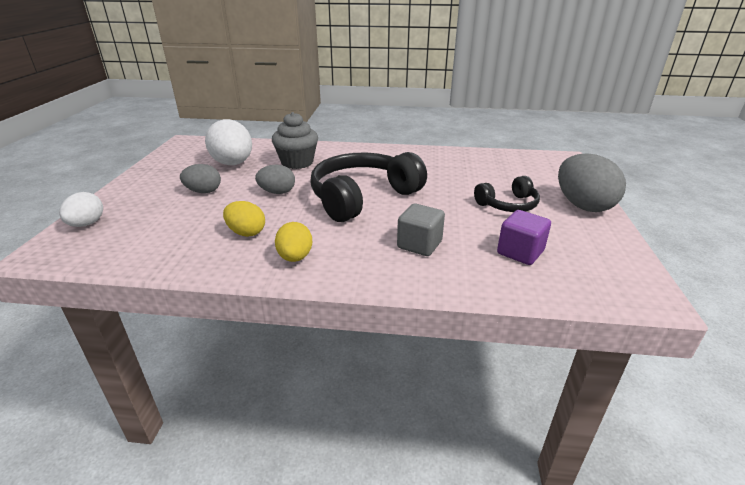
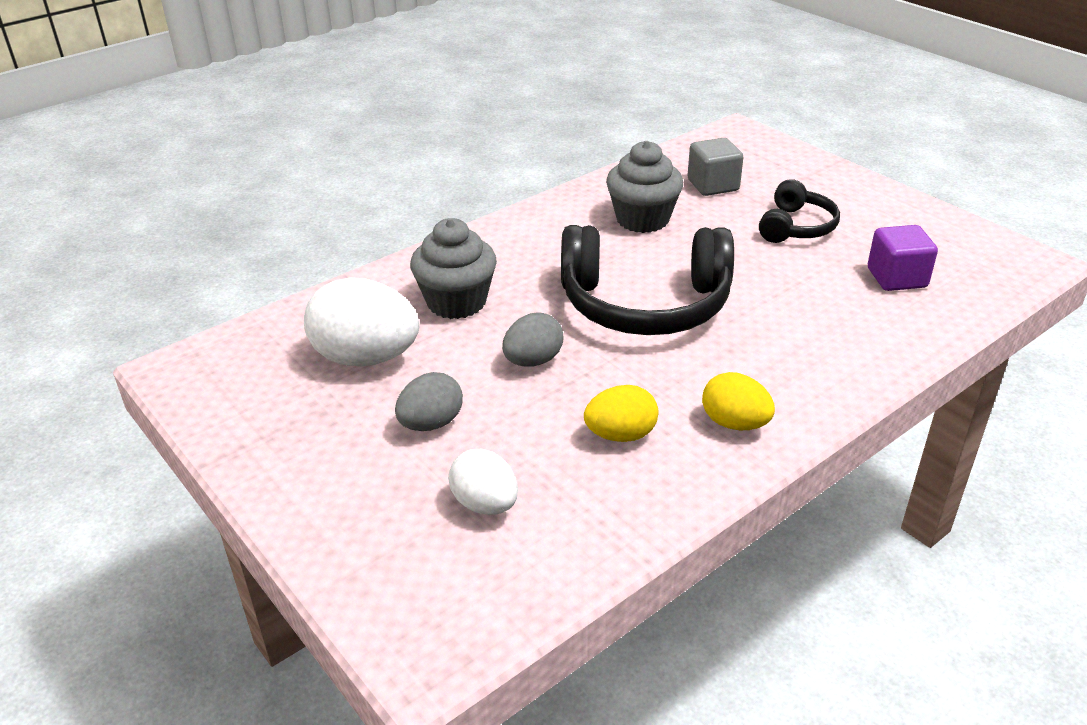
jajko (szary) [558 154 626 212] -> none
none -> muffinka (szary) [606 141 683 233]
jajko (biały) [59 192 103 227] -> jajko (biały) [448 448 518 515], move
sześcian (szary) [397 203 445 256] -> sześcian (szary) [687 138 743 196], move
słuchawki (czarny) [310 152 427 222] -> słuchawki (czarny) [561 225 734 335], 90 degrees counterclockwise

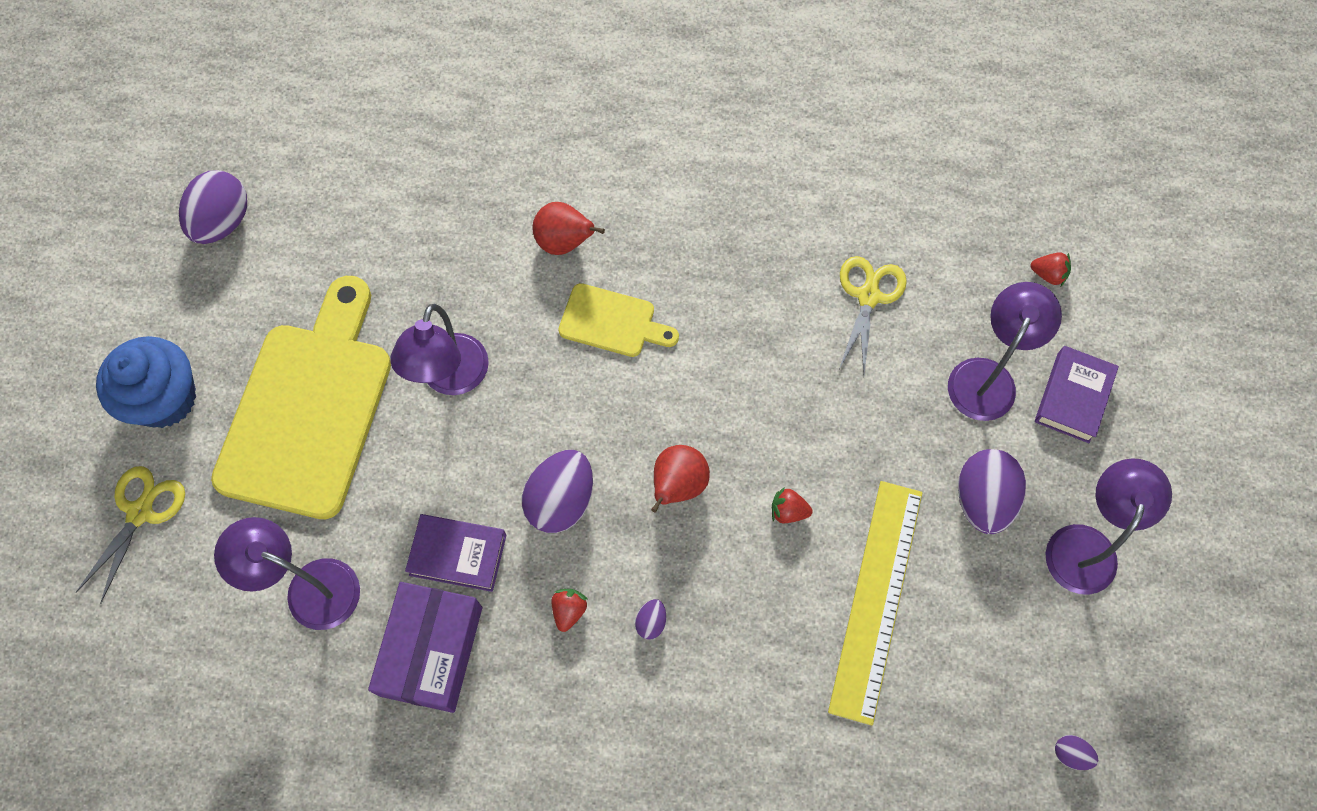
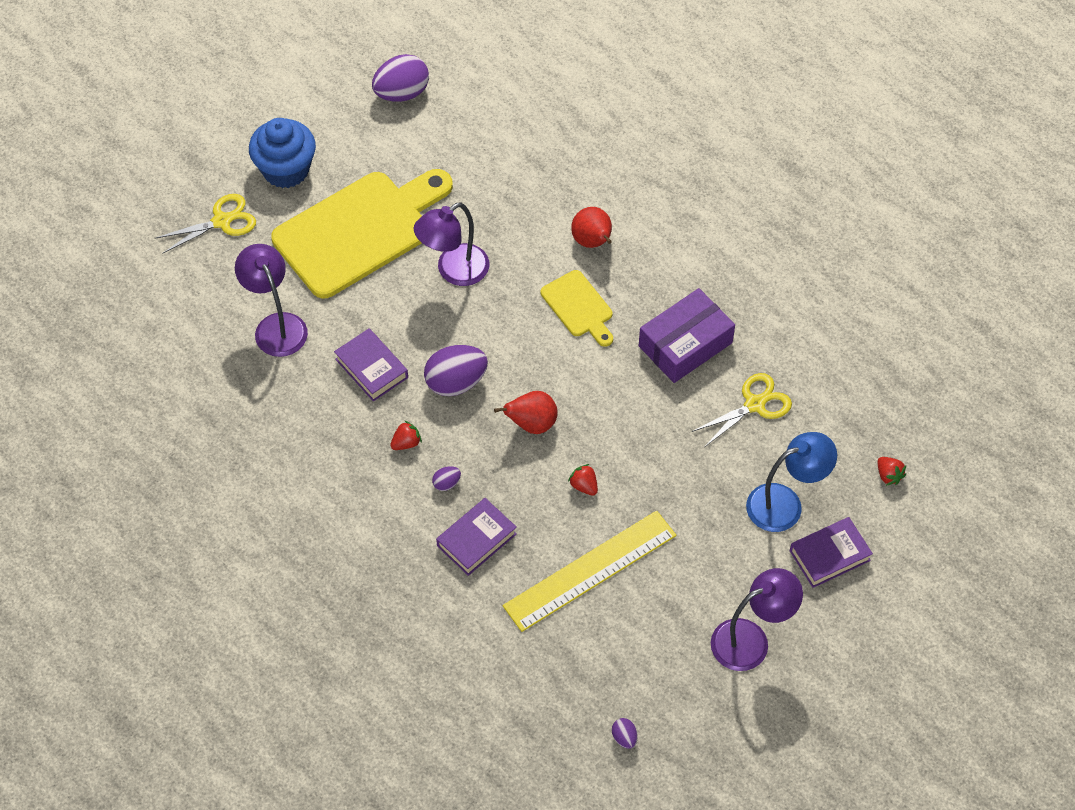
jajko (fioletowy) [958 449 1026 534] -> none
none -> książka (fioletowy) [436 498 517 576]
pudełko (fioletowy) [368 582 482 713] -> pudełko (fioletowy) [639 288 735 383], move
lampka (fioletowy) [948 282 1062 421] -> lampka (niebieski) [746 432 837 532]

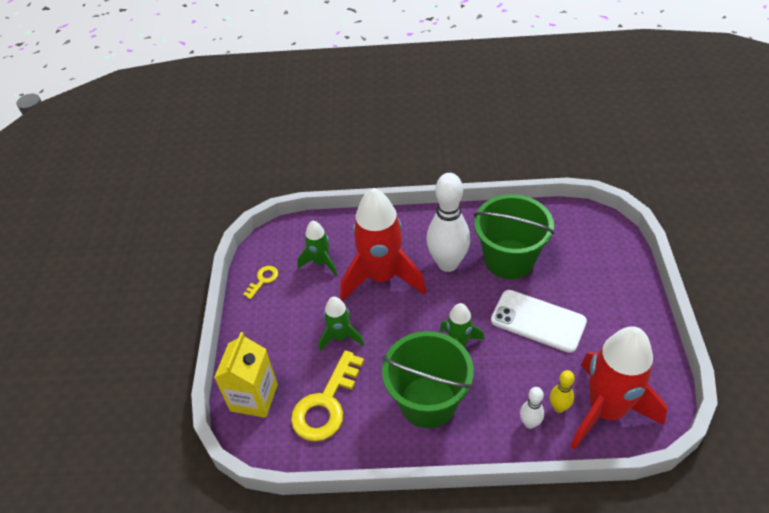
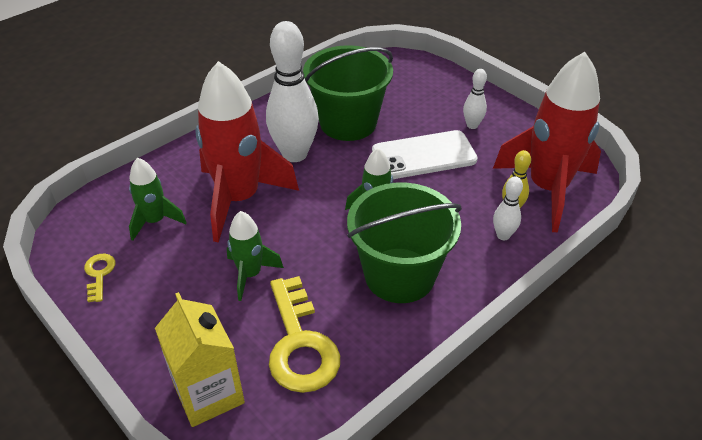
none -> kręgiel (biały) [463 69 487 129]

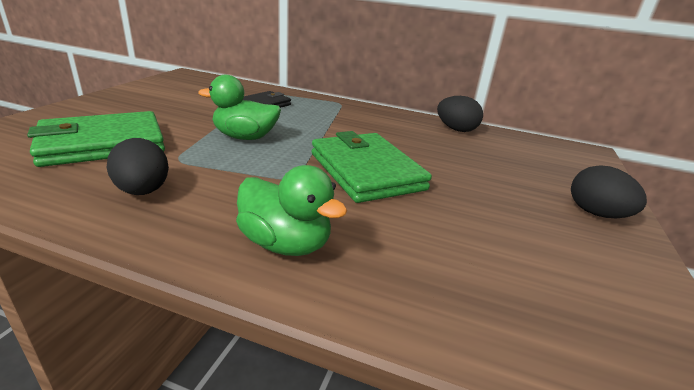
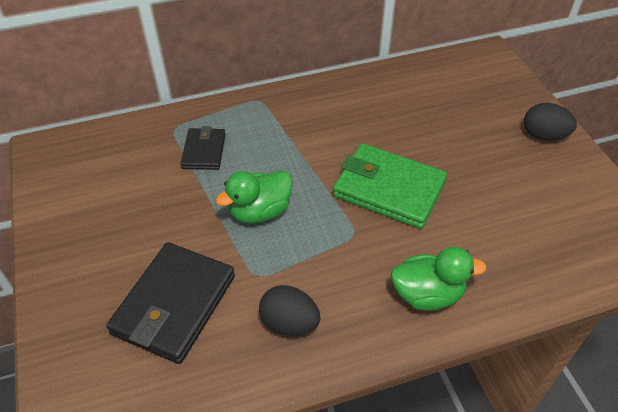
jajko (czarny) [437 96 483 132] -> none
portfel (zielony) [27 111 165 167] -> portfel (czarny) [106 242 235 364]

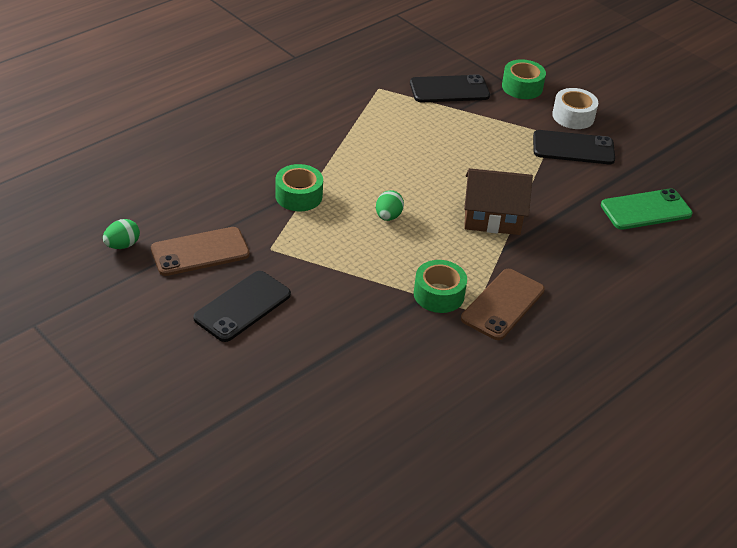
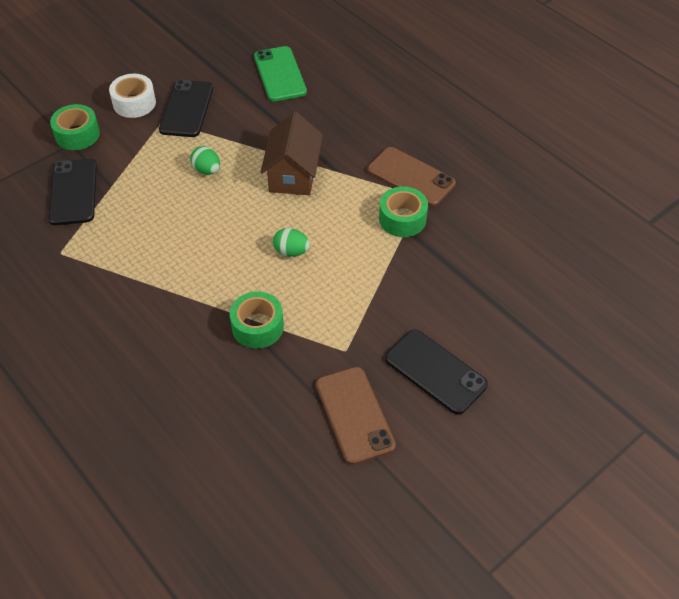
jajko (zielony) [103 219 140 249] -> jajko (zielony) [190 146 220 175], move

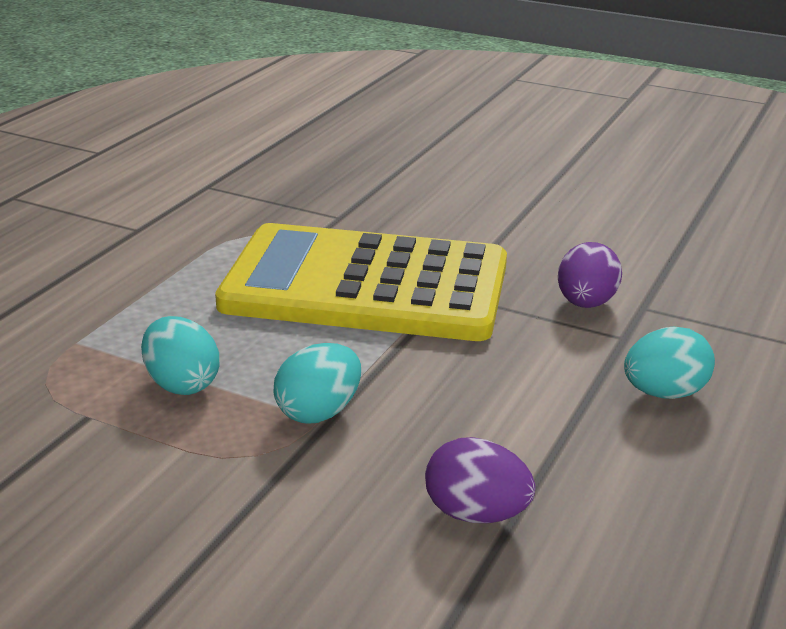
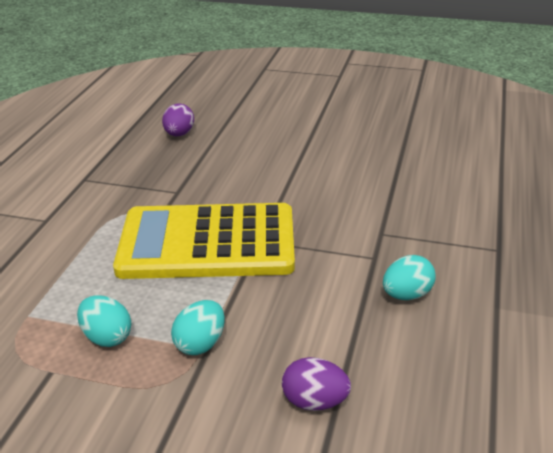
jajko (fioletowy) [558 242 622 308] -> jajko (fioletowy) [162 103 194 136], move

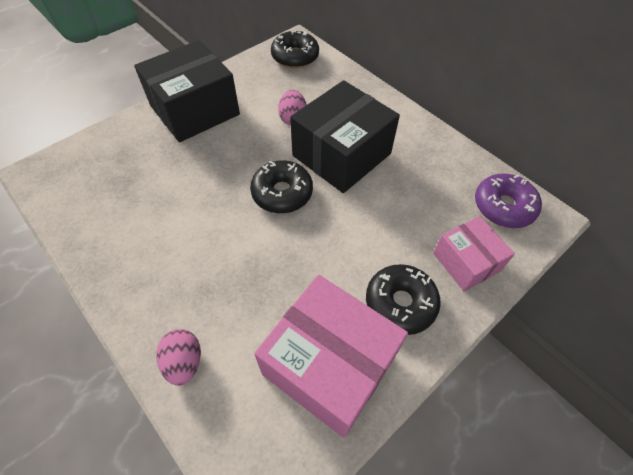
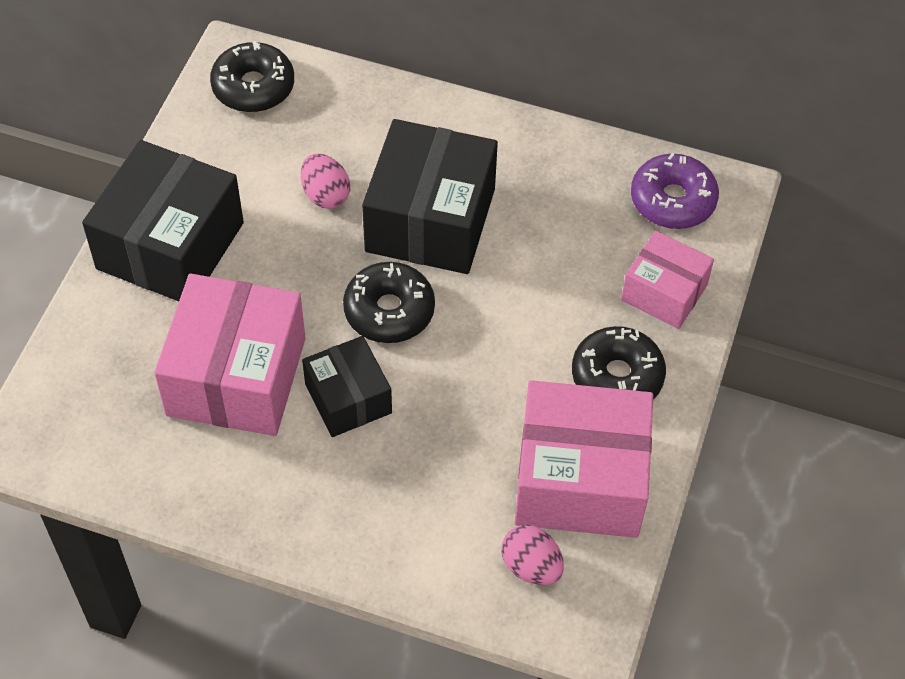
none -> pudełko (różowy) [154 274 306 436]
none -> pudełko (czarny) [302 336 392 437]
jajko (różowy) [157 329 201 386] -> jajko (różowy) [502 524 564 585], move

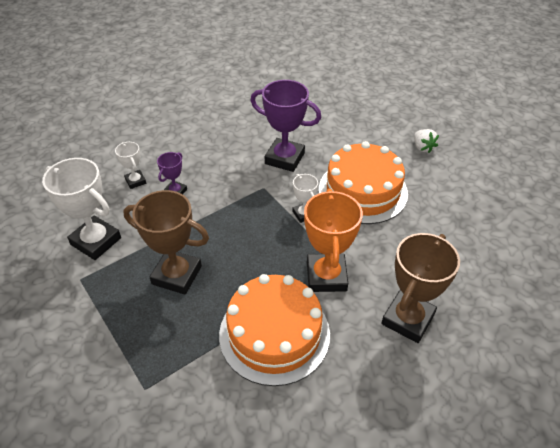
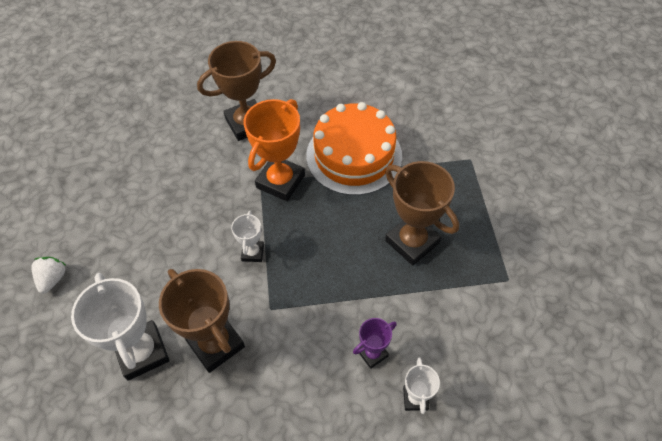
tort (pomarańczowy) [319 141 408 224] -> none
puchar (biały) [42 158 121 260] -> puchar (biały) [71 273 169 381], move
puchar (fioletowy) [250 80 321 172] -> puchar (brązowy) [159 269 245 373]

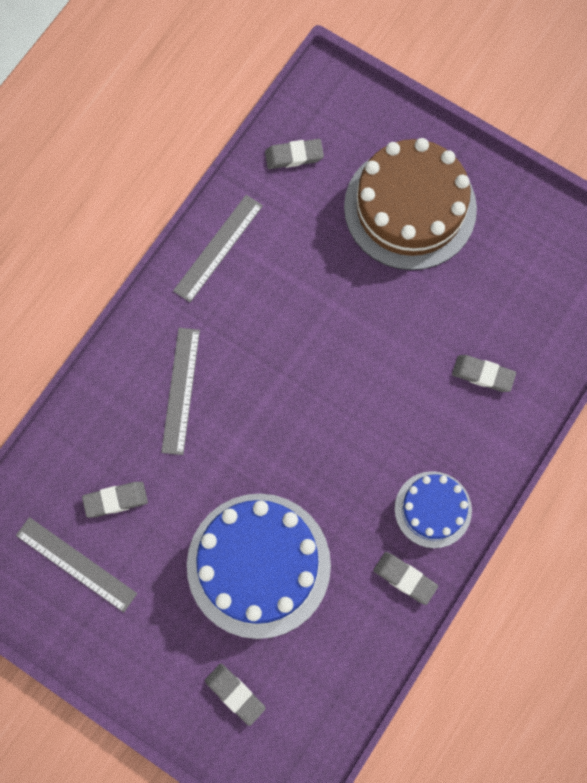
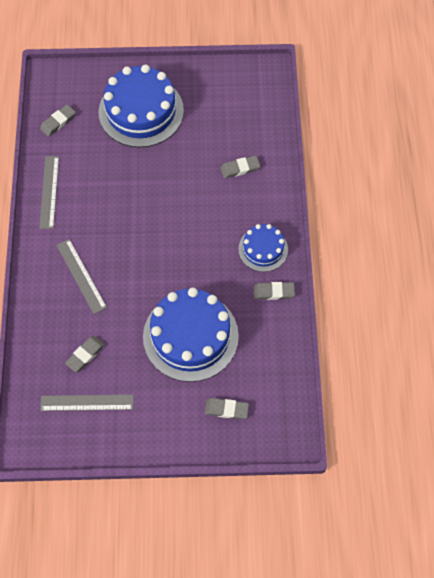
tort (brązowy) [344 138 477 270] -> tort (niebieski) [99 65 184 148]

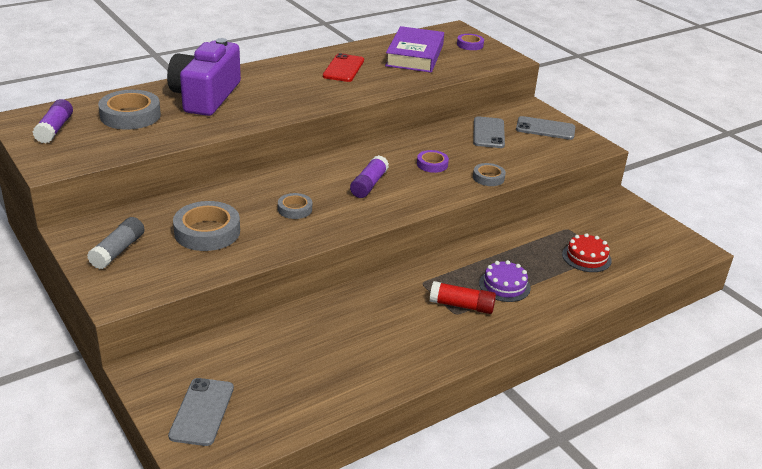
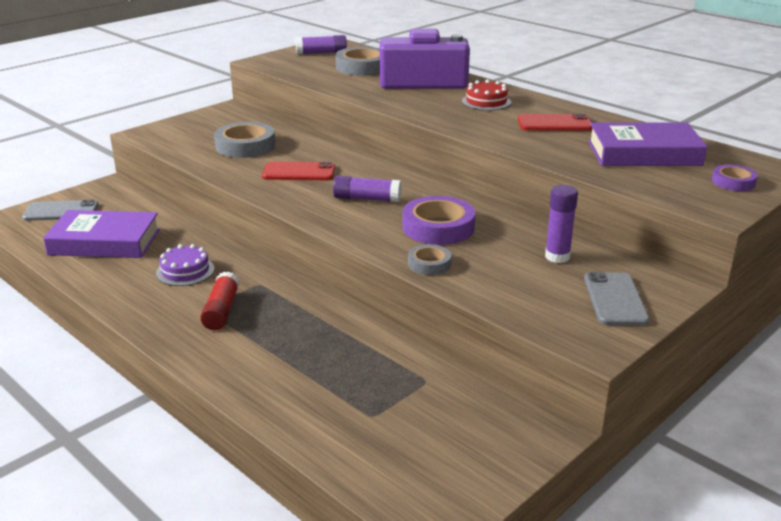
klej w sztyfcie (szary) [87 217 145 269] -> none
none -> książka (fioletowy) [43 210 160 258]
tort (fioletowy) [479 260 531 302] -> tort (fioletowy) [156 244 214 286], move
tort (czerwony) [562 233 612 272] -> tort (czerwony) [462 80 511 110], move
taśma klejąca (szary) [278 193 312 219] -> telefon (czerwony) [262 162 335 180]
telefon (szary) [473 116 505 148] -> klej w sztyfcie (fioletowy) [545 185 578 263]
taśma klejąca (fioletowy) [417 150 449 173] -> taśma klejąca (fioletowy) [402 196 475 245], x1.80

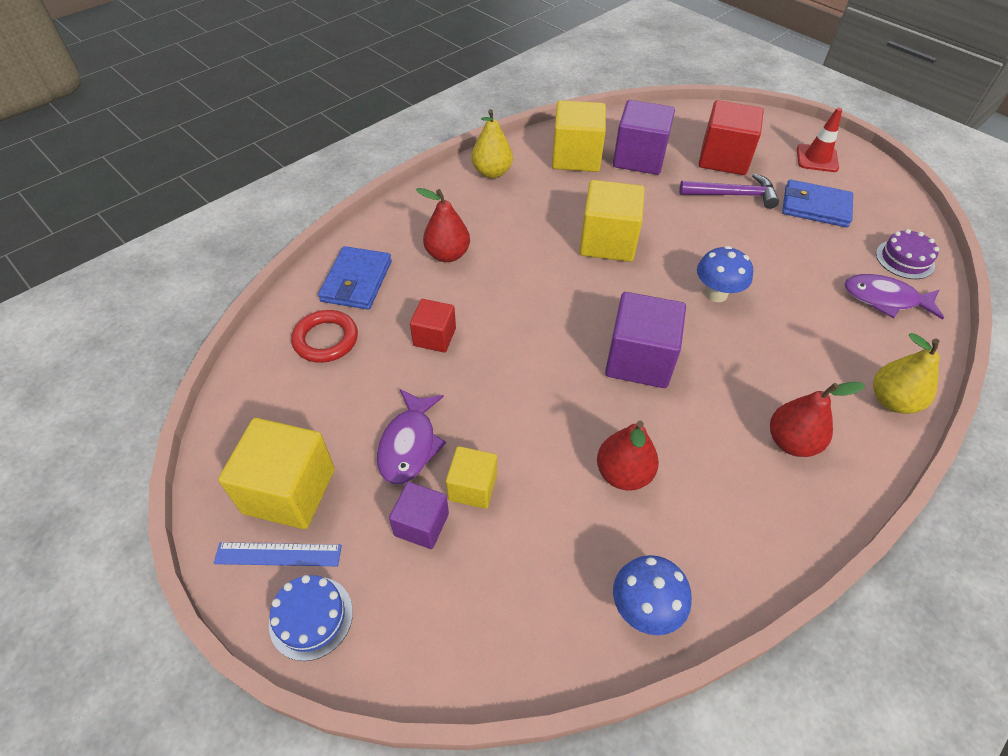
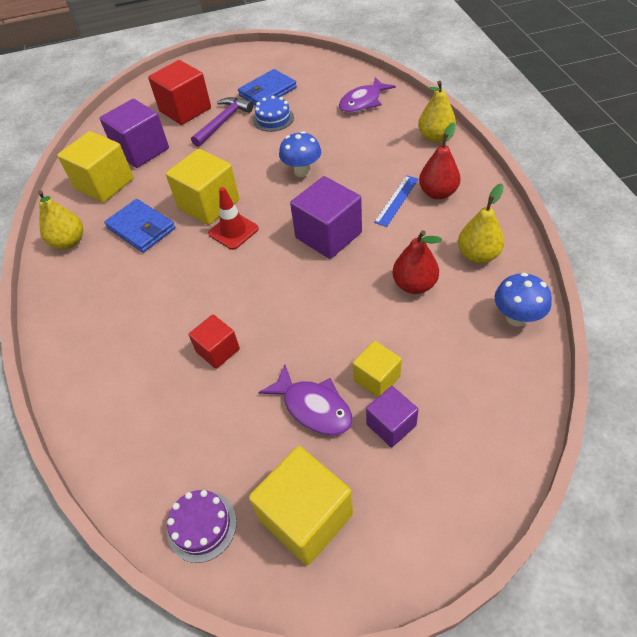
pierścień (czerwony) [291 310 358 363] -> none
gruszka (czerwony) [416 188 470 262] -> none
none -> gruszka (żółty) [458 183 504 263]
linijka (niebieski) [214 542 342 566] -> linijka (niebieski) [374 175 419 227], move
tort (niebieski) [269 575 353 661] -> tort (niebieski) [253 96 294 132], move
portfel (niebieski) [318 246 392 310] -> portfel (niebieski) [104 199 175 253], move
pachołek (czerwony) [797 107 842 172] -> pachołek (czerwony) [208 187 259 250], move
tort (fioletowy) [876 229 939 279] -> tort (fioletowy) [167 490 237 563], move

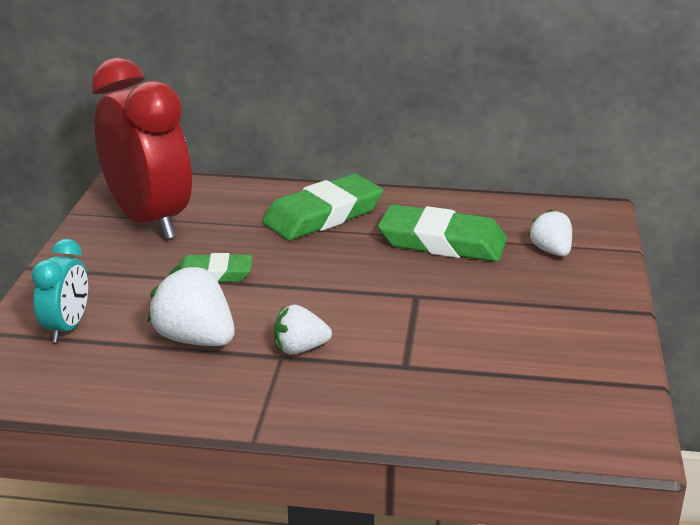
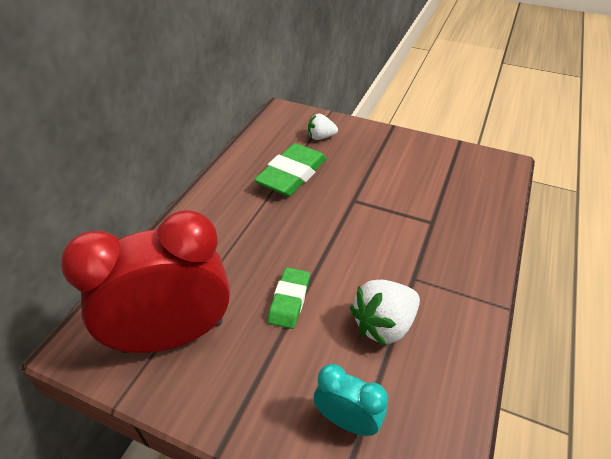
gumka do mazania (zielony) [262 174 383 240] -> none
truskawka (biały) [274 305 332 354] -> none

